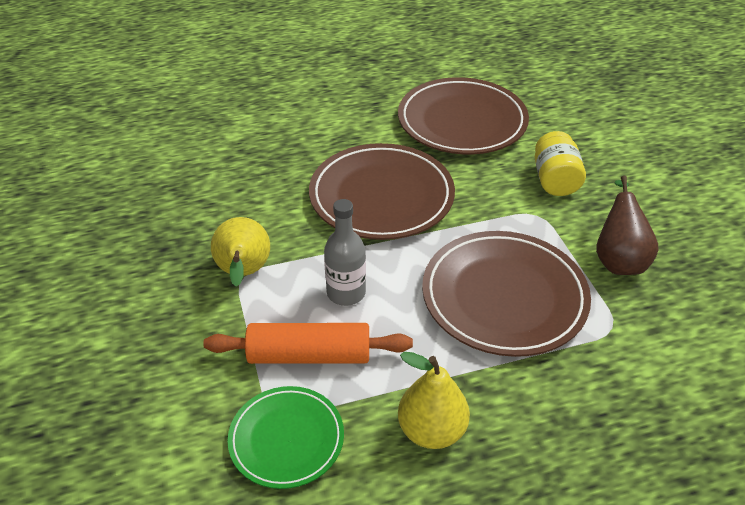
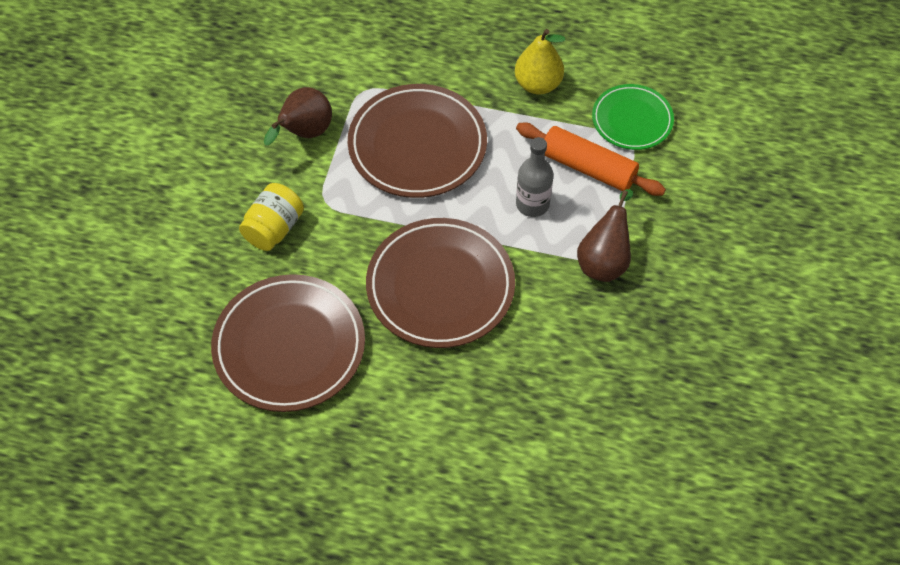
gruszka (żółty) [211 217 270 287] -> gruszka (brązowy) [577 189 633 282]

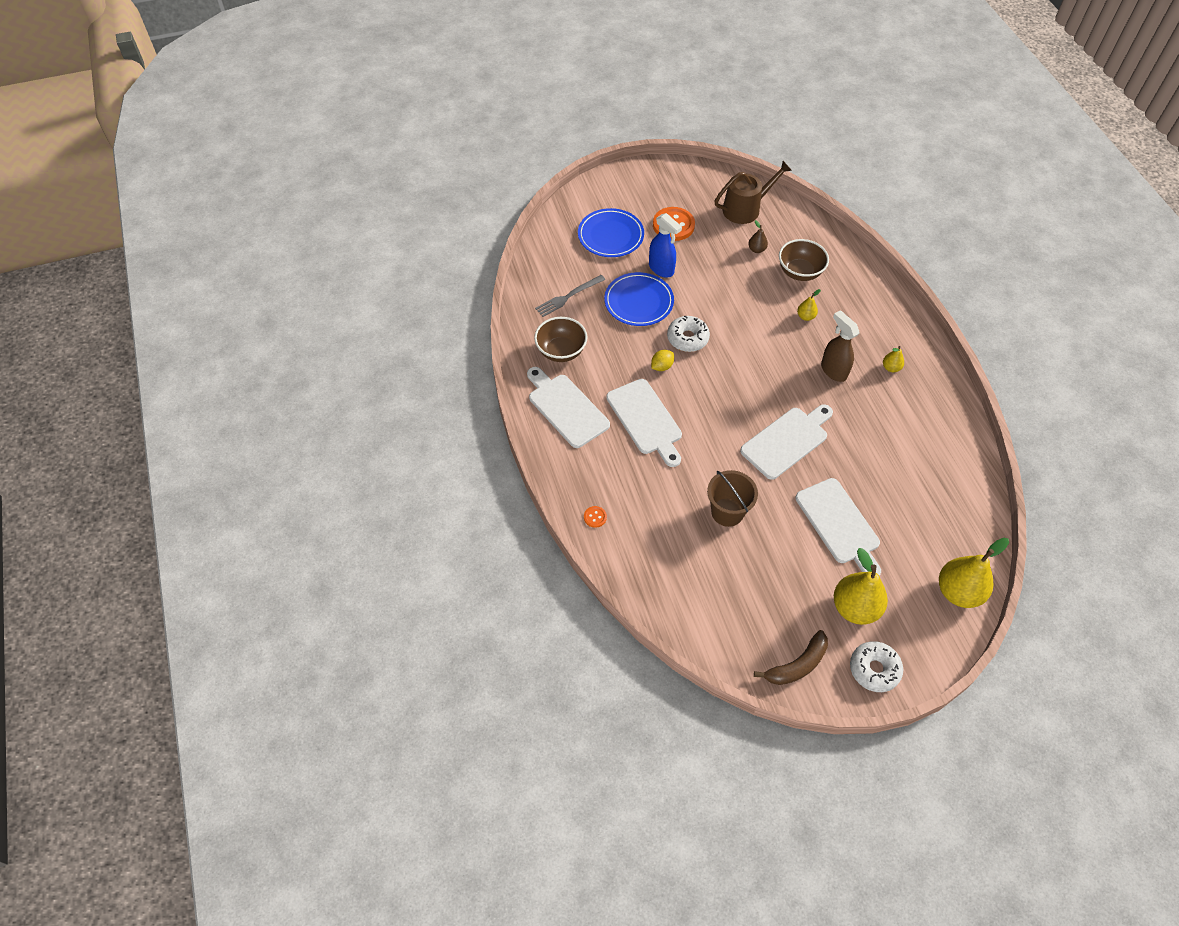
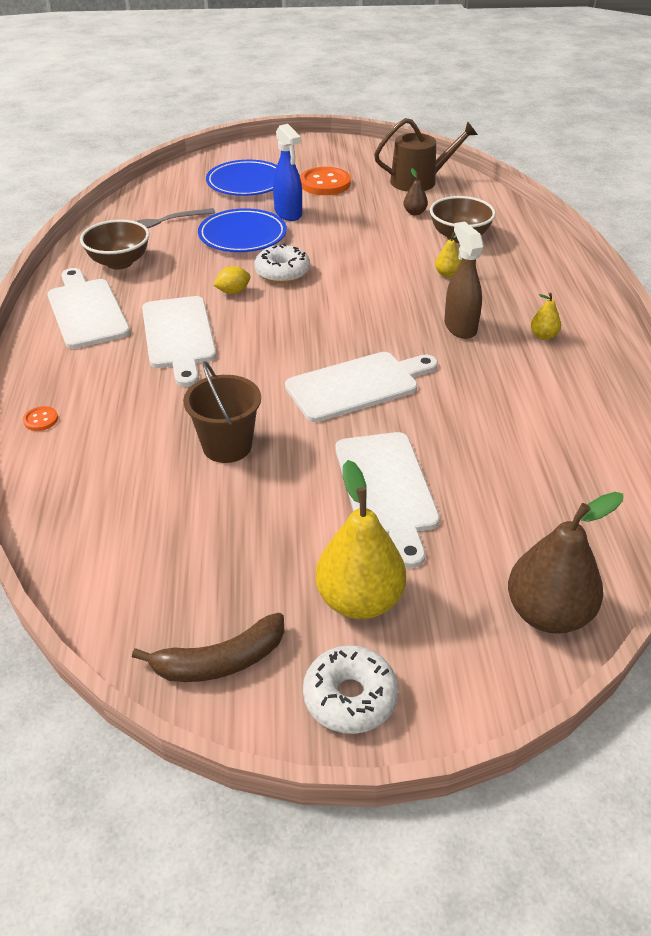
gruszka (żółty) [939 538 1009 608] -> gruszka (brązowy) [508 492 623 634]

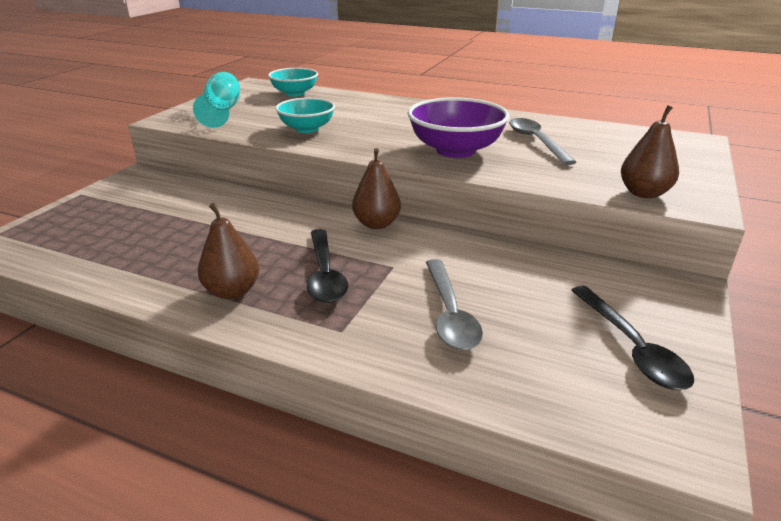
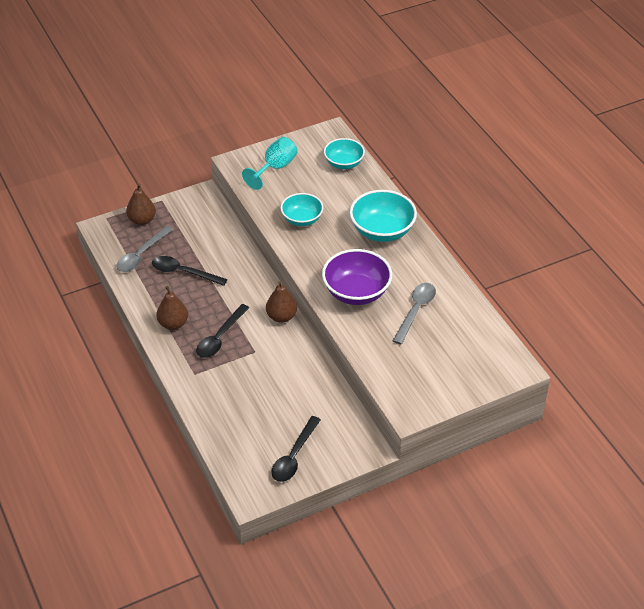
none -> łyżka (czarny) [152 256 227 286]
none -> miska (turkusowy) [350 190 417 242]
łyżka (szary) [426 259 483 350] -> łyżka (szary) [116 226 173 272], move
gruszka (brązowy) [621 105 679 198] -> gruszka (brązowy) [126 184 156 225], move

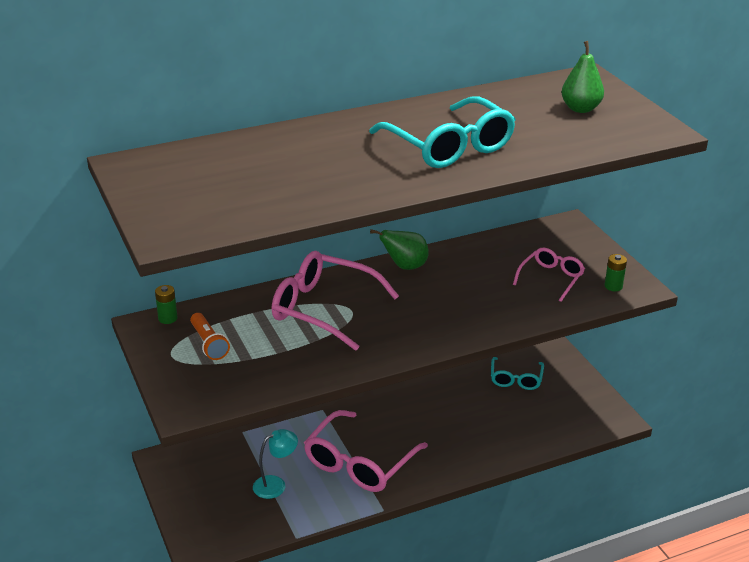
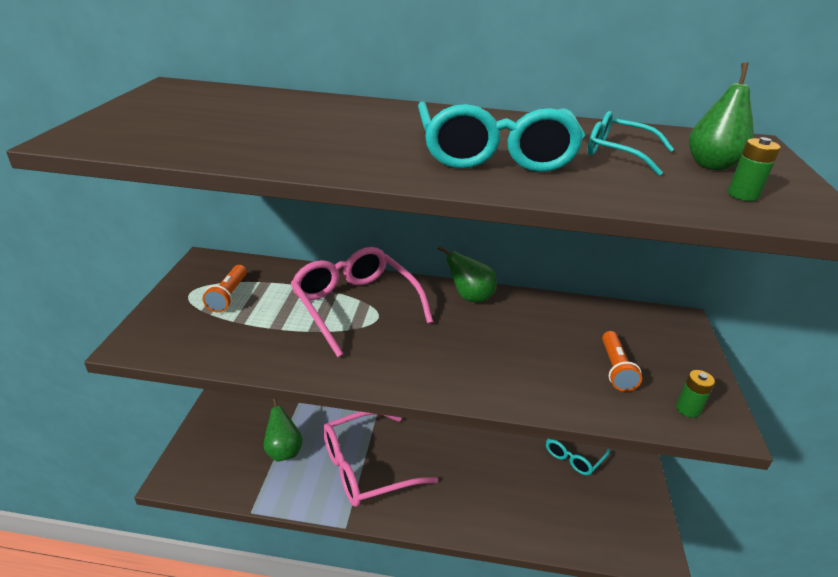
none -> okulary (turkusowy) [587 111 674 175]
bateria (zielony) [155 285 177 324] -> bateria (zielony) [728 137 781 201], move
lampka (turkusowy) [253 429 298 499] -> gruszka (zielony) [264 399 303 461]
okulary (różowy) [513 248 585 302] -> latarka (pomarańczowy) [602 331 642 391]

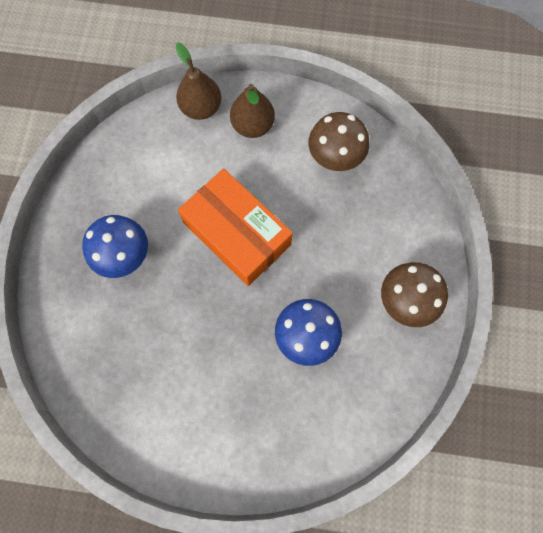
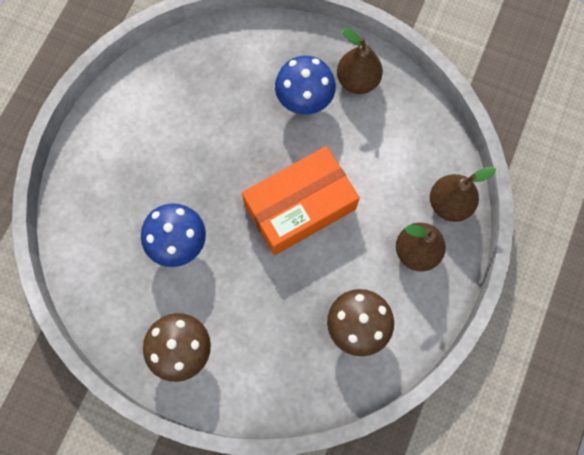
none -> gruszka (brązowy) [337 28 383 94]

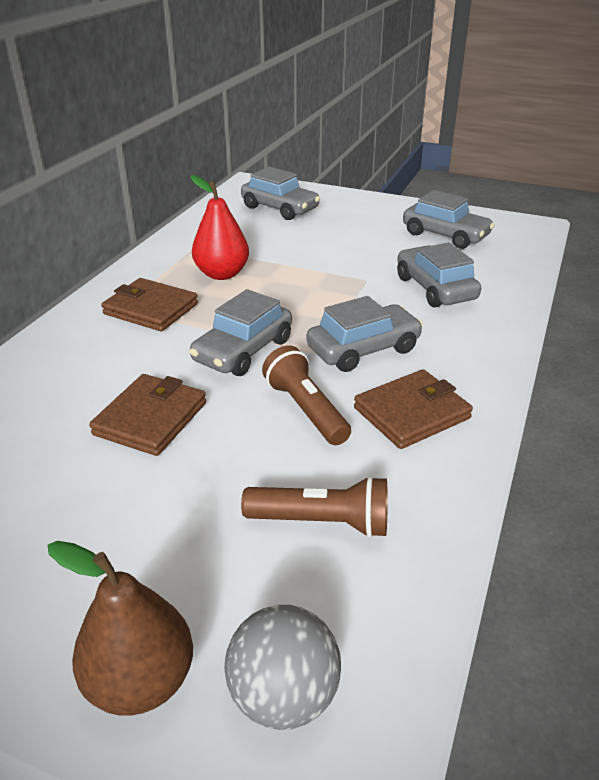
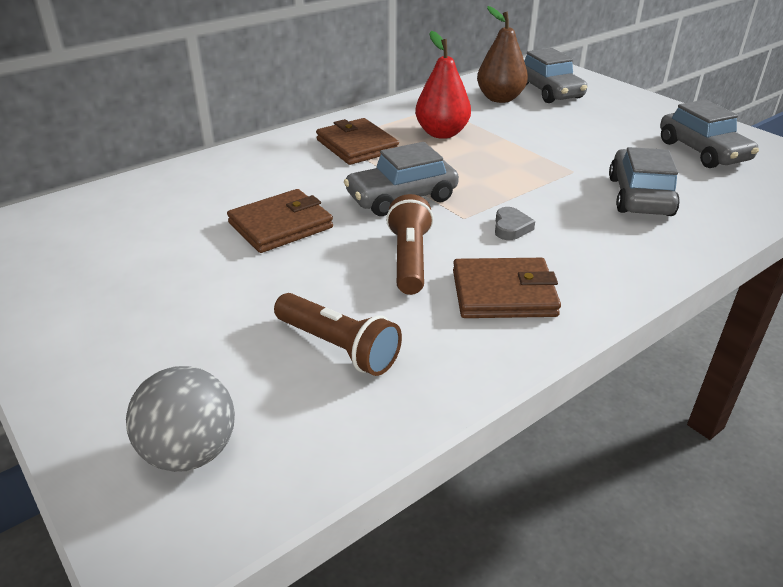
gruszka (brązowy) [47 541 193 716] -> gruszka (brązowy) [477 6 528 103], move
samochód (szary) [306 296 423 372] -> serce (szary) [495 207 535 240]

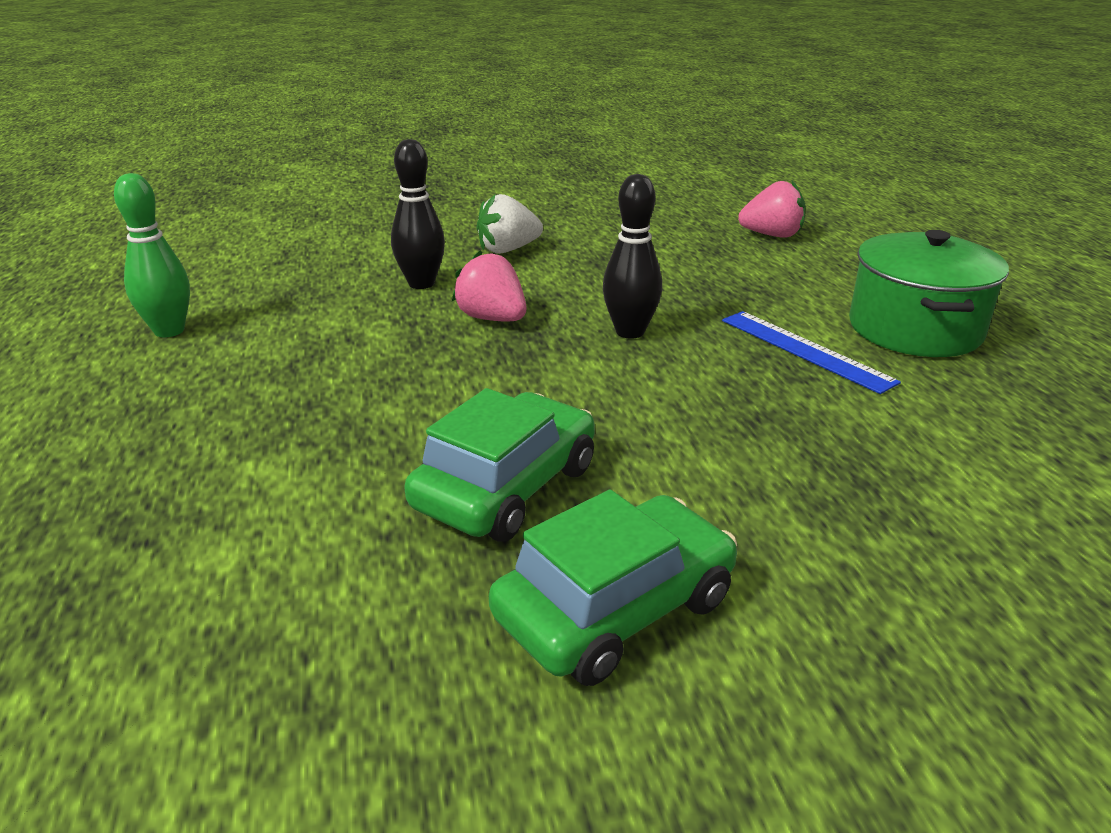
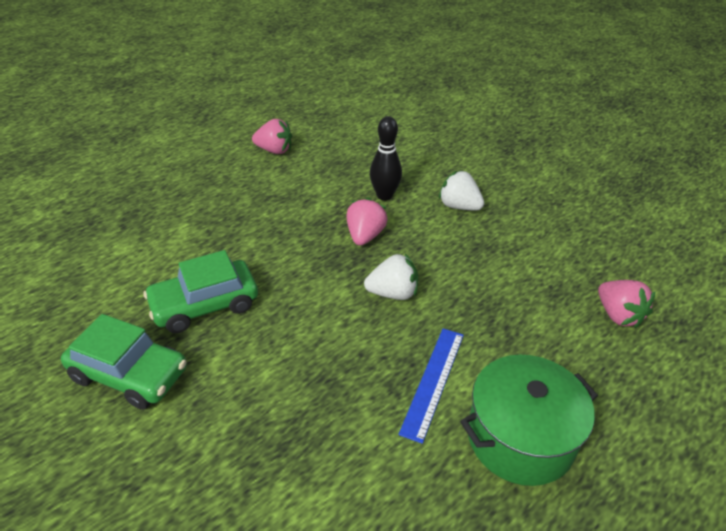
kręgiel (zielony) [114 173 190 337] -> truskawka (różowy) [252 119 292 154]
kręgiel (czarny) [603 174 662 339] -> truskawka (biały) [364 254 418 300]
samochód (zielony) [404 388 595 542] -> samochód (zielony) [144 250 258 333], 150 degrees clockwise

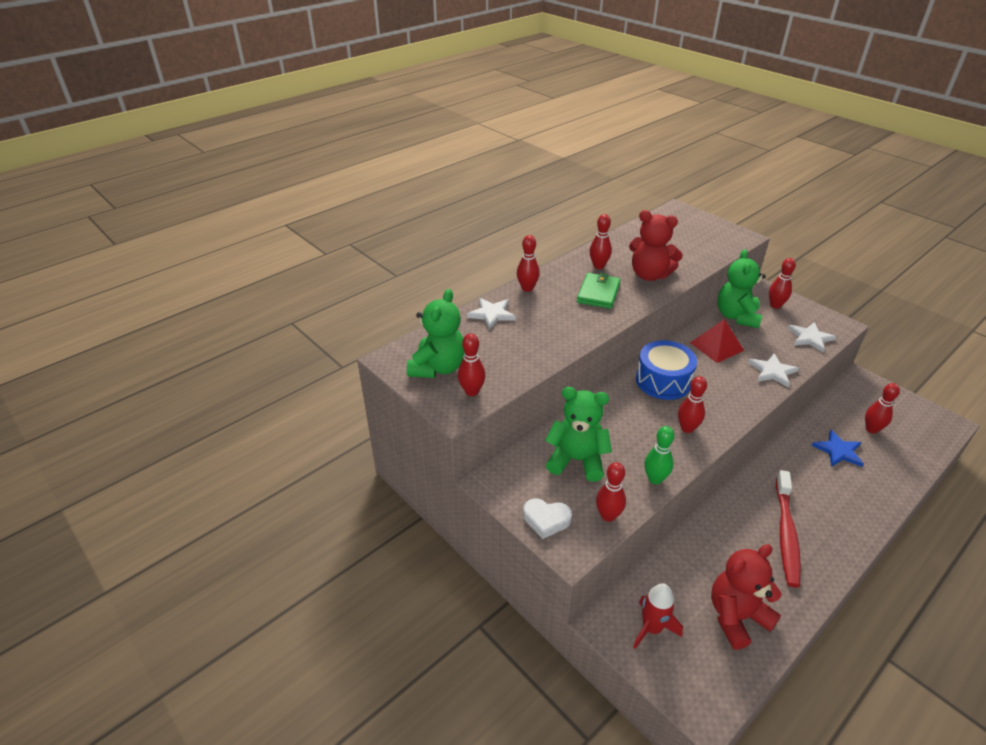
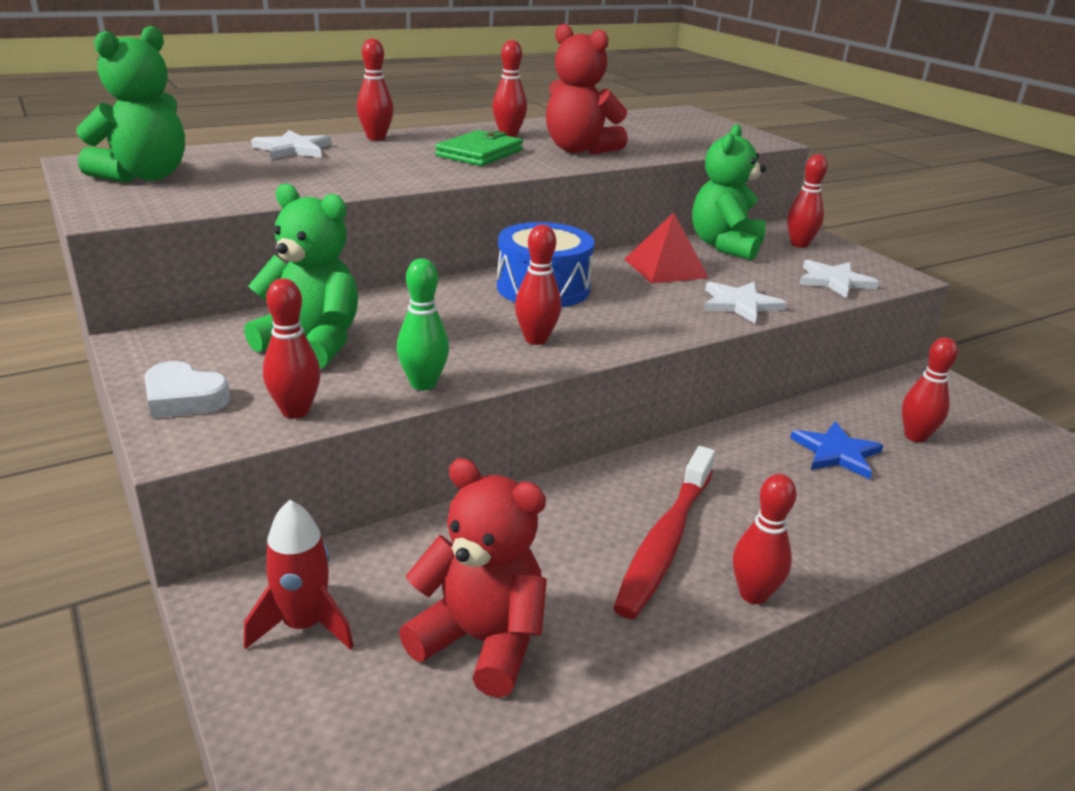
kręgiel (czerwony) [458 333 485 396] -> kręgiel (czerwony) [733 474 797 604], move
miś (czerwony) [711 544 782 650] -> miś (czerwony) [399 458 547 698], 45 degrees clockwise

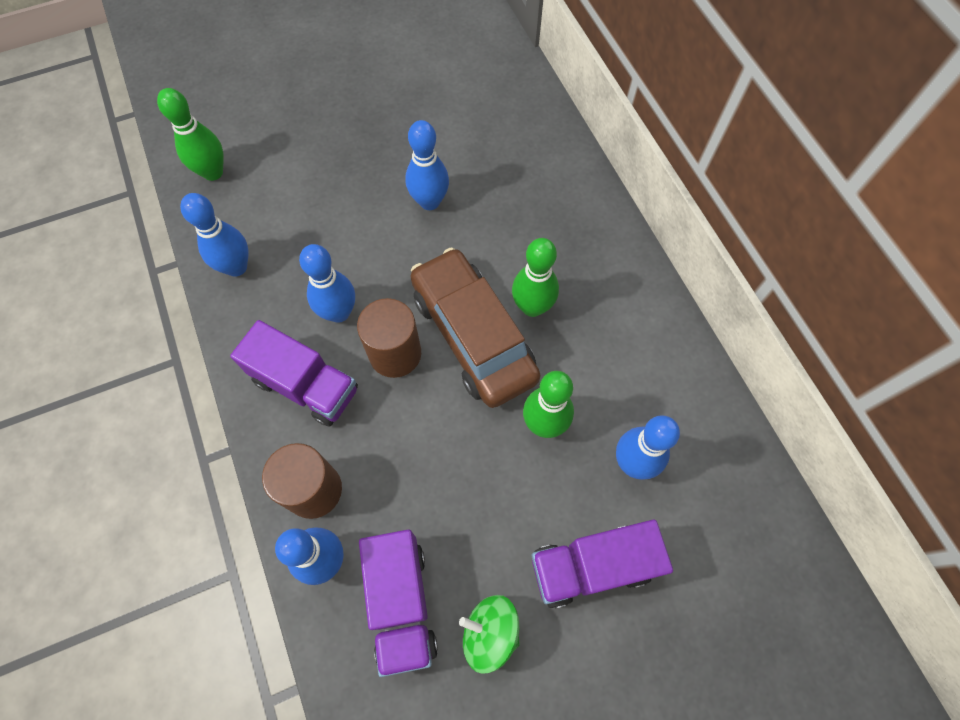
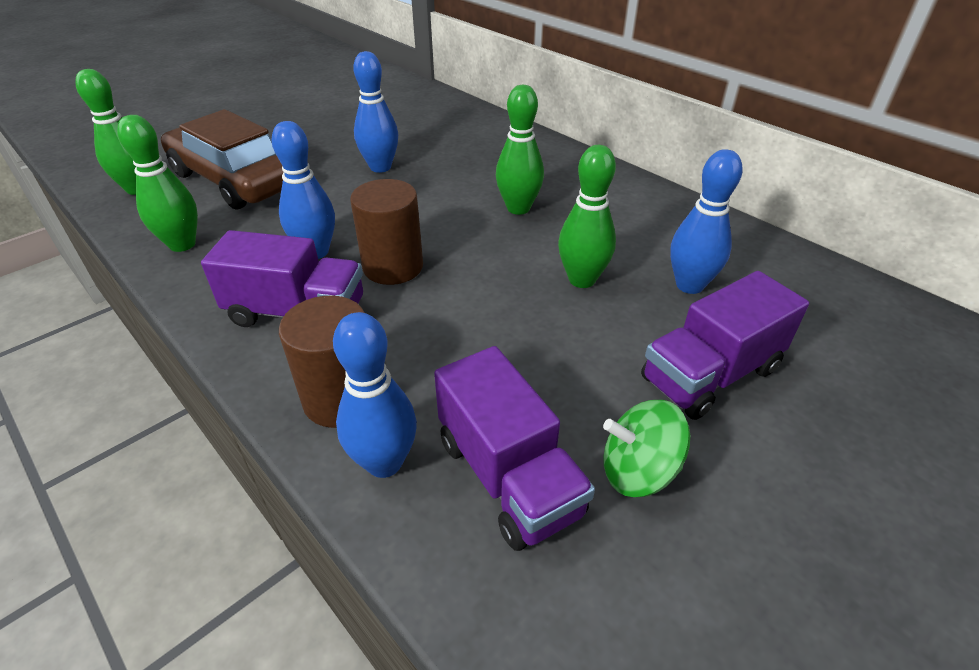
samochód (brązowy) [410 248 541 408] -> samochód (brązowy) [161 109 284 209], move
kręgiel (niebieski) [180 193 249 277] -> kręgiel (zielony) [117 115 198 252]

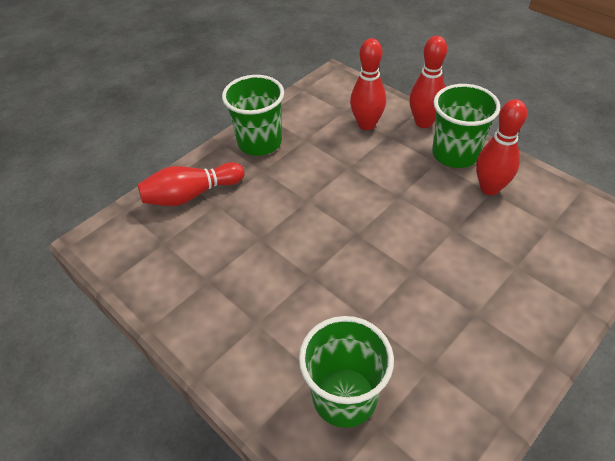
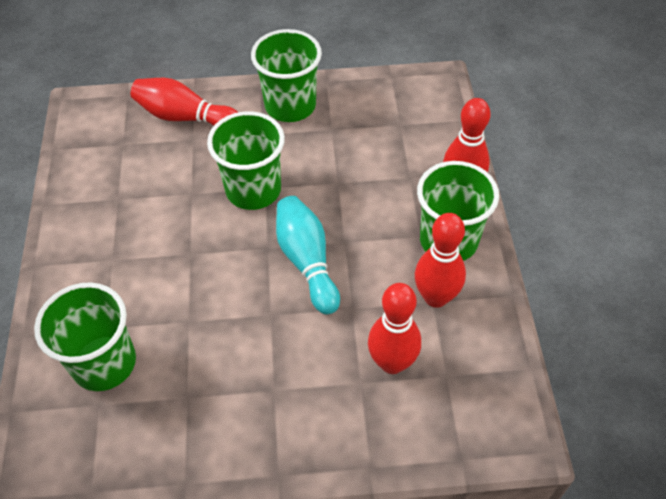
none -> szklanka (zielony) [207 111 285 210]
none -> kręgiel (turkusowy) [276 196 340 315]
kręgiel (czerwony) [350 38 386 130] -> kręgiel (czerwony) [368 283 421 374], move

